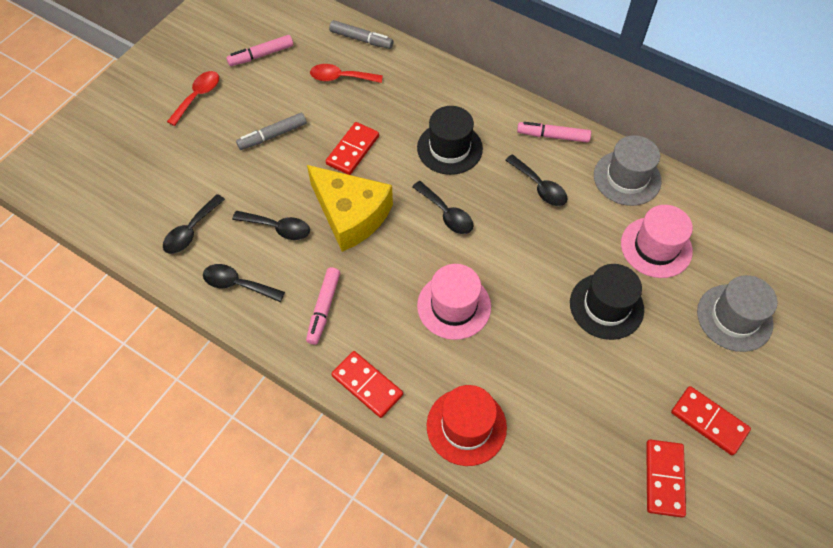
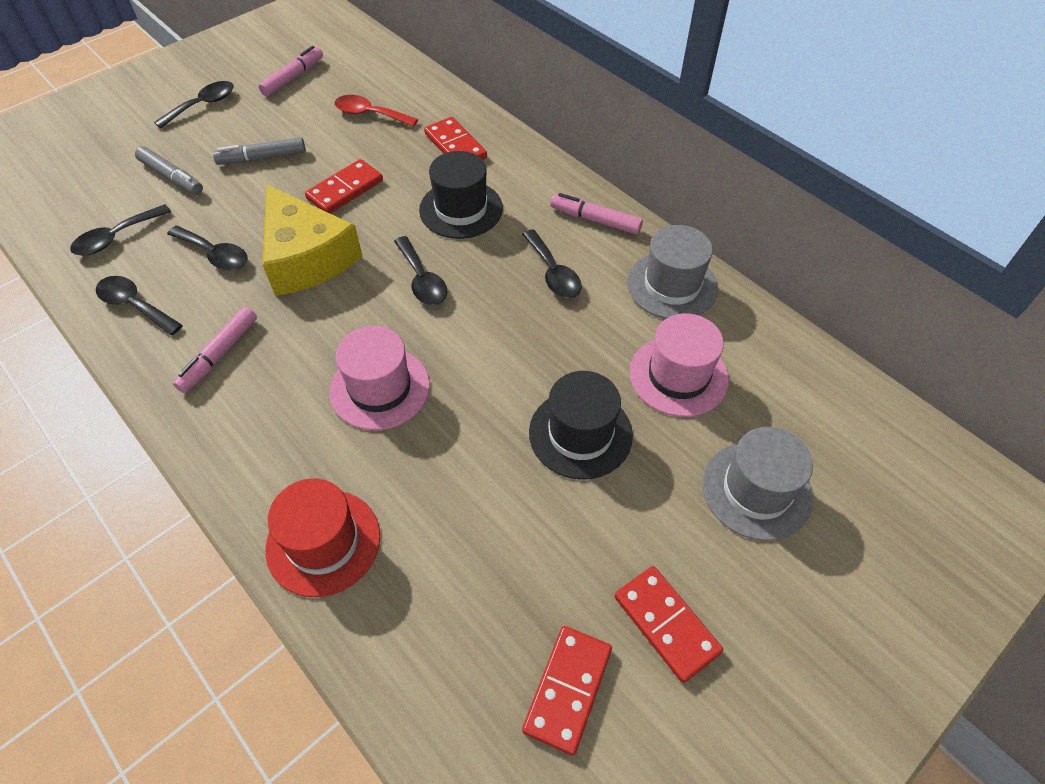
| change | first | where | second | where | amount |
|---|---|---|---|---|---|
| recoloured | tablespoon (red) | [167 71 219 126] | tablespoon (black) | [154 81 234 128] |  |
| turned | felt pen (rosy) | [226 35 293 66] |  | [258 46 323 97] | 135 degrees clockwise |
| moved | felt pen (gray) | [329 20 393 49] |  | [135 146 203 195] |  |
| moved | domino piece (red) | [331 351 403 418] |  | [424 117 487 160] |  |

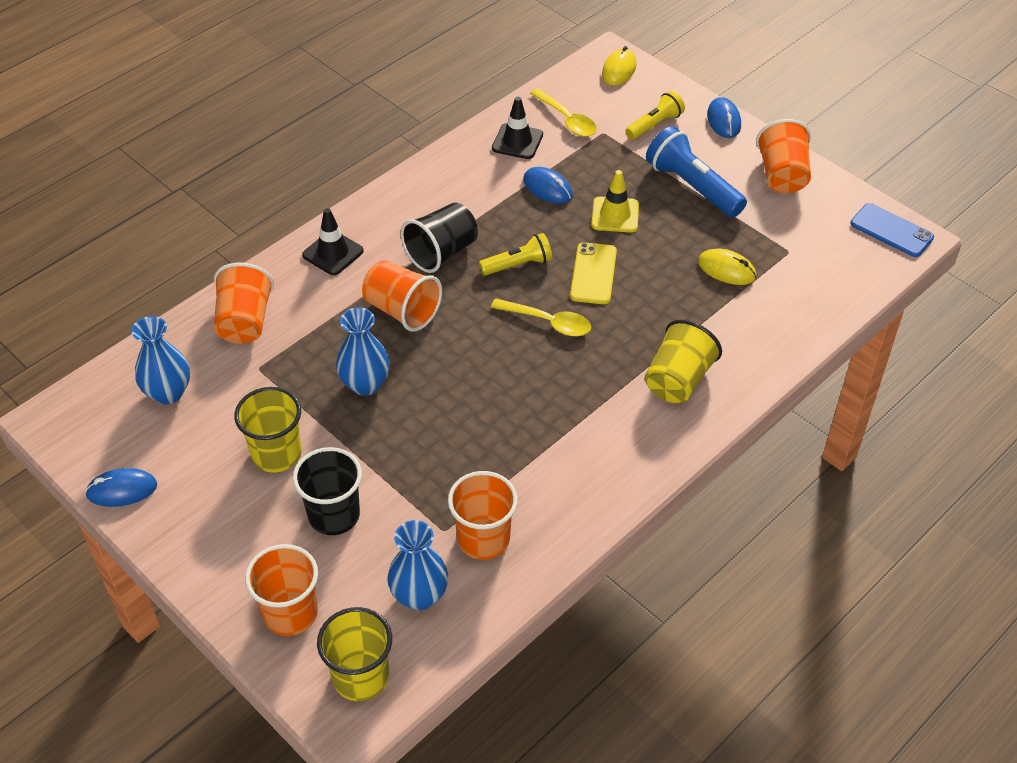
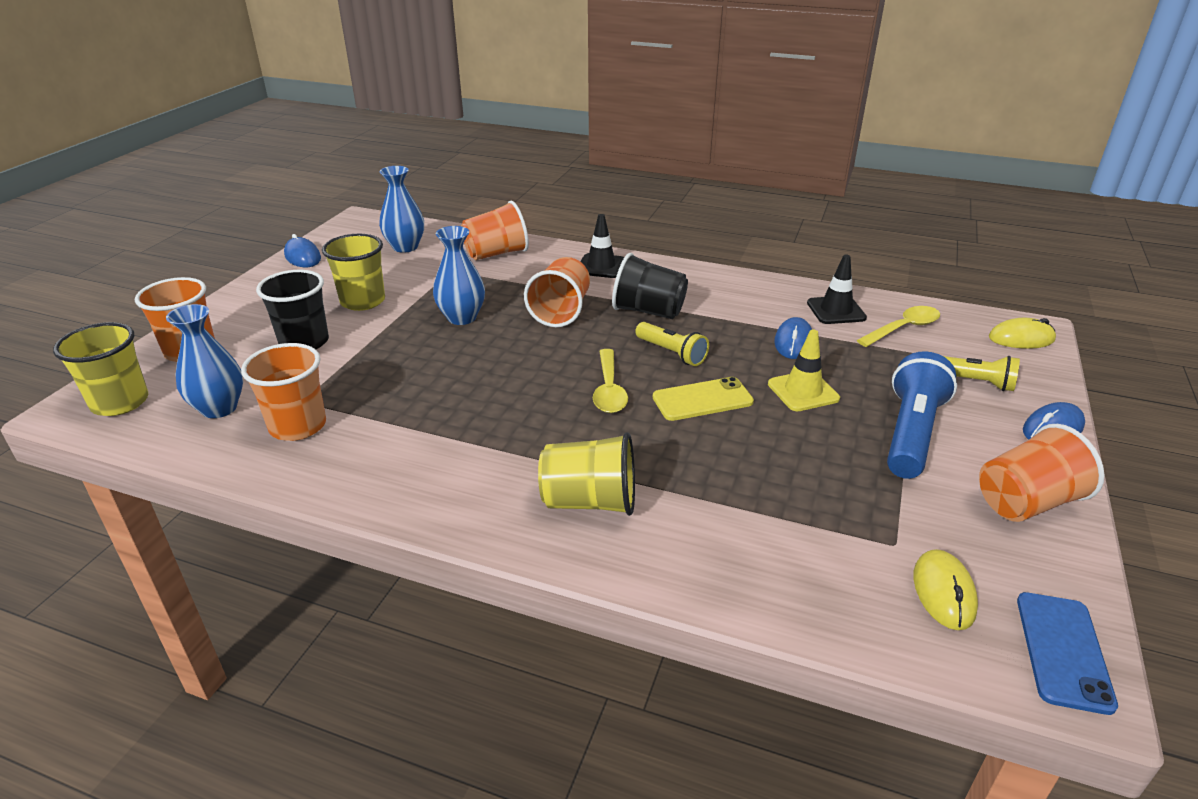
| change | first | where | second | where | amount |
|---|---|---|---|---|---|
| turned | tablespoon (golden) | [530 89 597 137] |  | [857 306 940 347] | 150 degrees counterclockwise |
| moved | PC mouse (golden) | [698 249 756 285] |  | [913 549 978 630] |  |

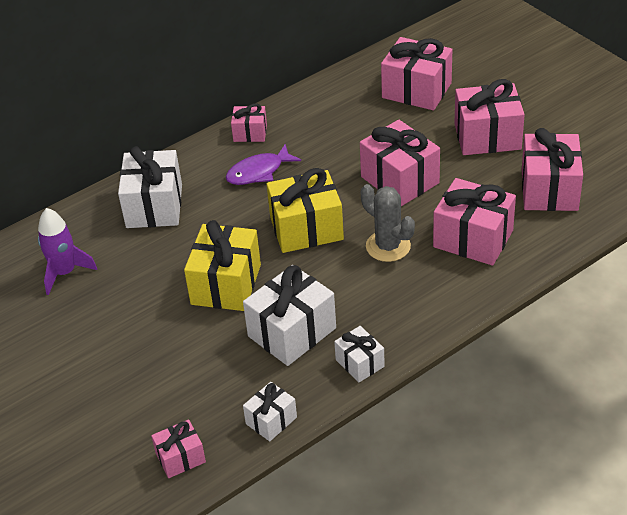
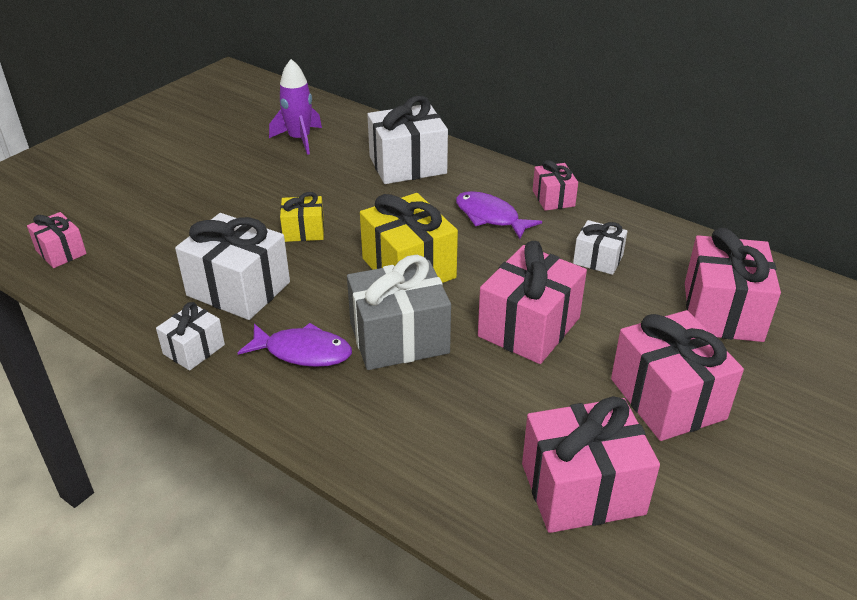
| change | first | where | second | where | amount |
|---|---|---|---|---|---|
| resized | gift (golden) | [184 220 261 311] |  | [280 192 324 242] | x0.55 |
| moved | gift (pure white) | [243 382 297 441] |  | [573 220 628 275] |  |
| replaced | cactus (gray) | [361 184 415 262] | gift (gray) | [347 255 451 370] |  |
| removed | gift (rosy) | [433 178 516 266] |  |  |  |
| added |  |  | fish (purple) | [238 323 352 367] |  |

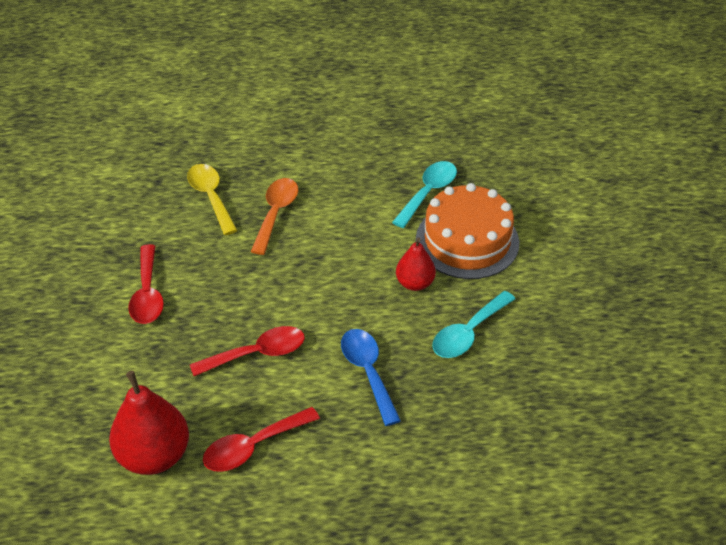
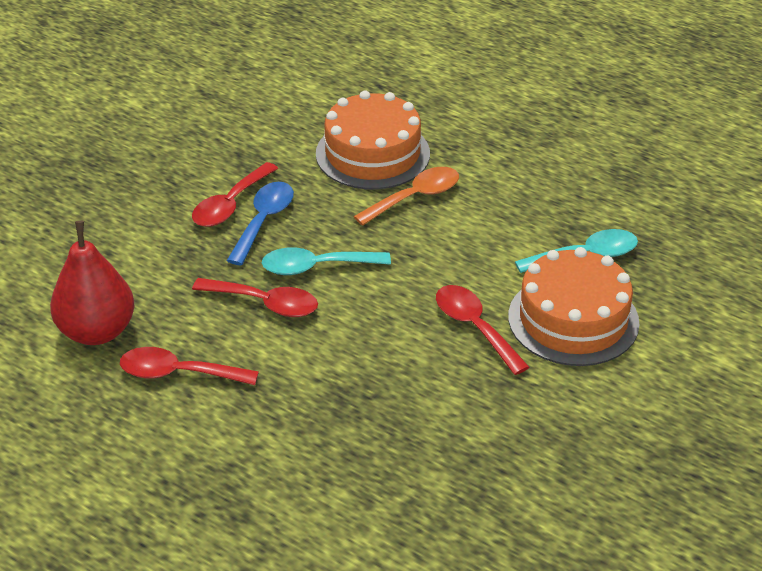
| change | first | where | second | where | amount |
|---|---|---|---|---|---|
| replaced | tablespoon (golden) | [187 164 238 235] | gateau (orange-coloured) | [316 90 430 190] |  |
| moved | tablespoon (royal blue) | [341 329 401 426] |  | [227 182 294 265] |  |
| replaced | pear fruit (red) | [396 238 436 291] | tablespoon (red) | [436 285 529 375] |  |
| moved | tablespoon (teal) | [432 291 515 358] |  | [262 247 391 275] |  |

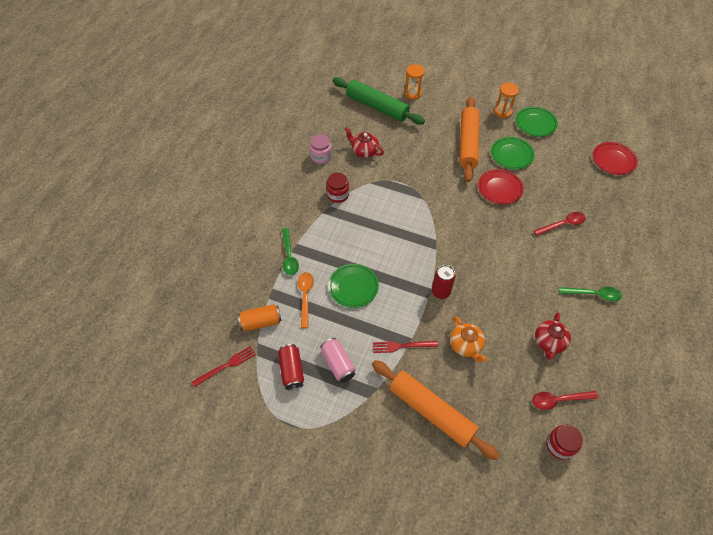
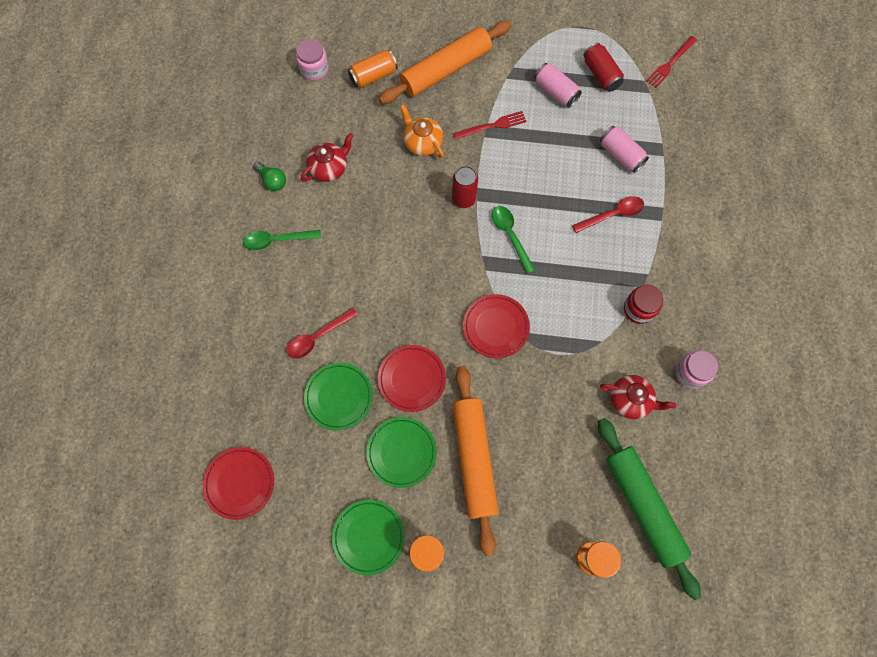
| change | first | where | second | where | amount |
|---|---|---|---|---|---|
| moved | tin (orange-coloured) | [238 304 281 331] |  | [348 50 398 88] |  |
| moved | tablespoon (emerald) | [282 228 299 275] |  | [492 206 535 274] |  |
| replaced | tablespoon (orange-coloured) | [298 272 314 328] | tin (rosy) | [600 126 649 173] |  |
| moved | plate (emerald) | [328 264 379 308] |  | [304 363 373 431] |  |
| turned | dough roller (emerald) | [333 77 425 125] |  | [598 418 701 600] | 45 degrees clockwise |
| turned | dough roller (orange-coloured) | [372 360 500 460] |  | [379 21 511 104] | 60 degrees counterclockwise |
| moved | tablespoon (red) | [532 391 598 410] |  | [572 196 644 233] |  |
| turned | tea pot (red) | [535 312 571 360] |  | [301 133 353 182] | 45 degrees clockwise |
| recoloured | jar (red) | [546 425 583 459] | jar (rosy) | [296 39 329 80] |  |
| added |  |  | lightbulb (emerald) | [253 162 286 191] |  |
| added |  |  | plate (red) | [463 294 530 358] |  |

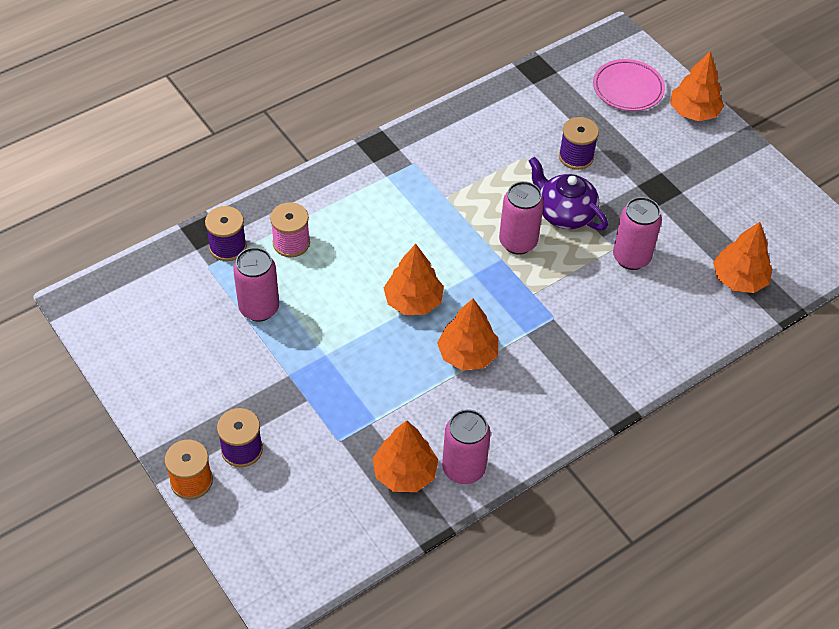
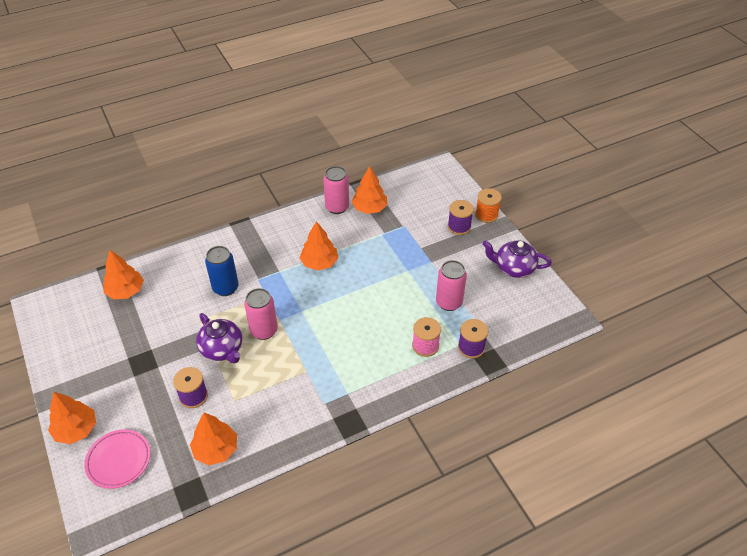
| change | first | where | second | where | amount |
|---|---|---|---|---|---|
| moved | fir tree (orange-coloured) | [384 244 444 315] |  | [190 413 237 465] |  |
| removed | tin (rosy) | [613 197 662 270] |  |  |  |
| added |  |  | tin (royal blue) | [205 246 239 296] |  |
| added |  |  | tea pot (purple) | [482 240 552 278] |  |

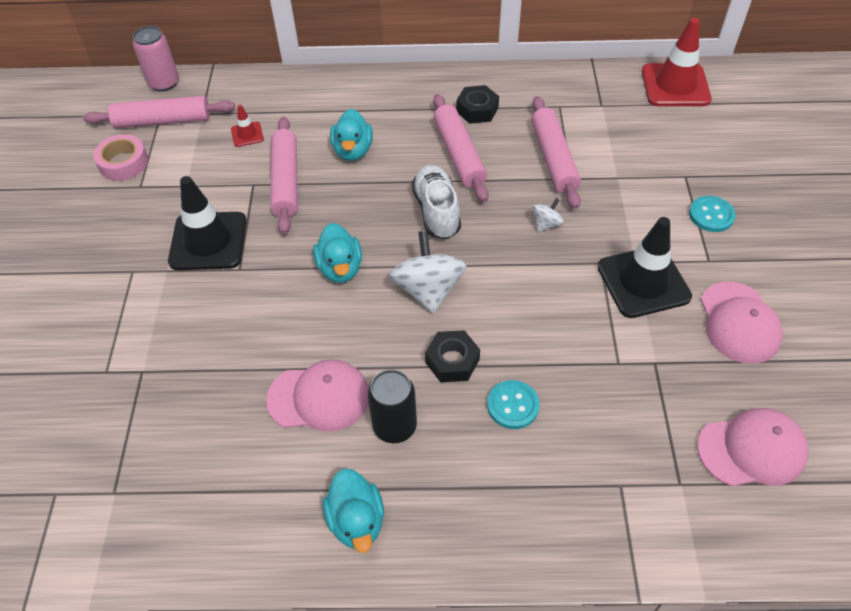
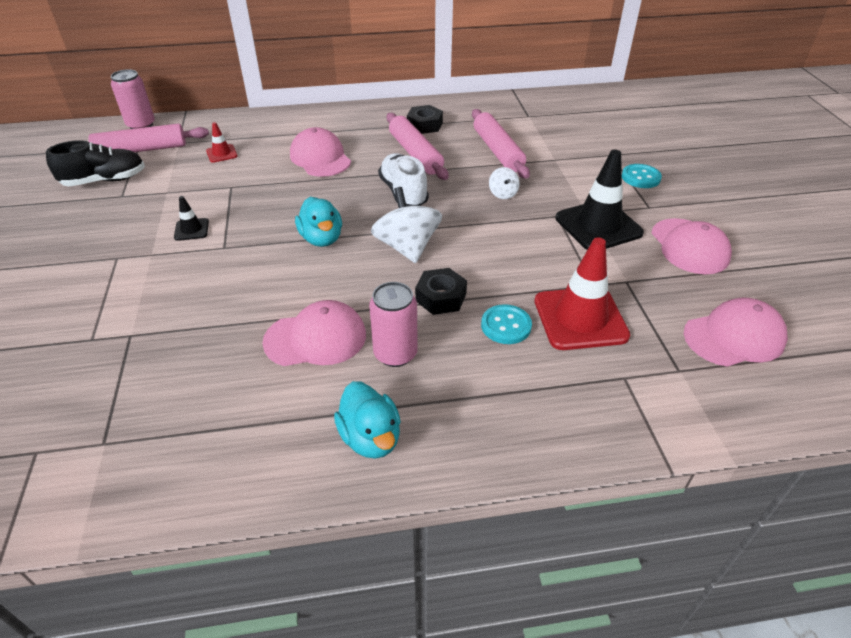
| change | first | where | second | where | amount |
|---|---|---|---|---|---|
| replaced | tape (rosy) | [93 134 148 181] | sneaker (black) | [46 140 145 187] |  |
| resized | safety cone (black) | [168 176 247 270] |  | [174 196 209 241] | x0.47 |
| removed | dough roller (rosy) | [270 117 298 234] |  |  |  |
| replaced | duck (teal) | [330 109 373 161] | baseball cap (rosy) | [290 127 351 177] |  |
| recoloured | tin (black) | [368 369 417 443] | tin (rosy) | [369 282 418 367] |  |
| turned | whirligig (pure white) | [533 198 564 232] |  | [489 167 520 199] | 135 degrees clockwise |
| moved | safety cone (red) | [642 18 712 106] |  | [535 238 630 350] |  |

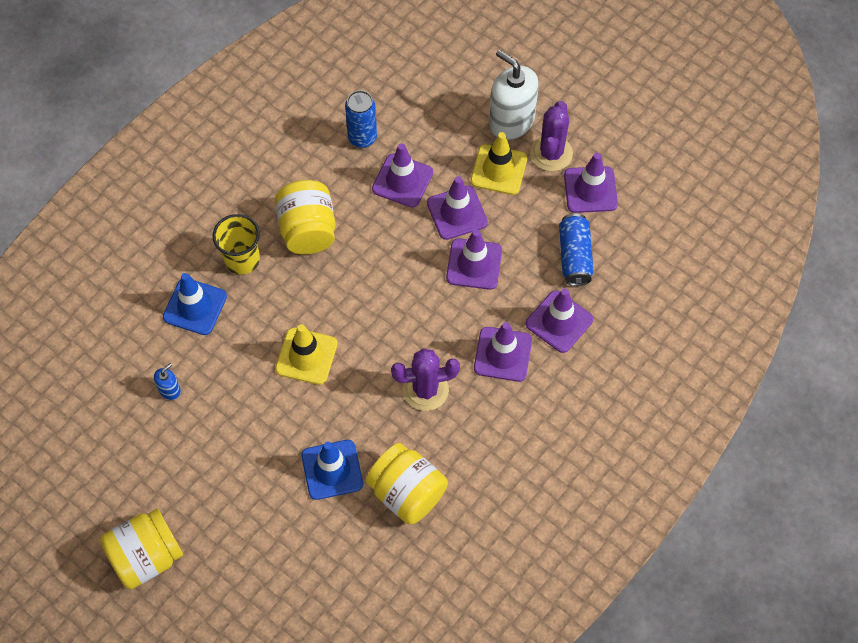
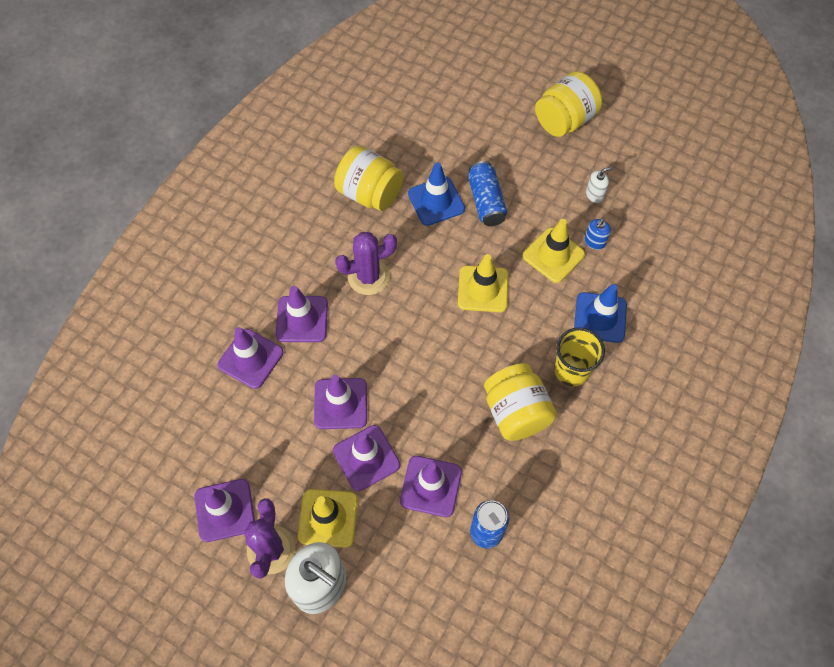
| change | first | where | second | where | amount |
|---|---|---|---|---|---|
| moved | tin (royal blue) | [559 213 594 286] |  | [468 161 507 226] |  |
| added |  |  | safety cone (golden) | [522 219 585 283] |  |
| added |  |  | soap pump (pure white) | [586 167 613 203] |  |

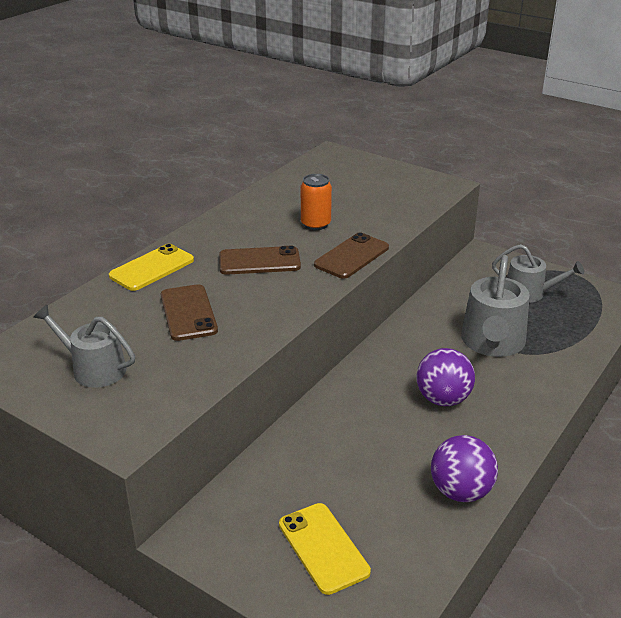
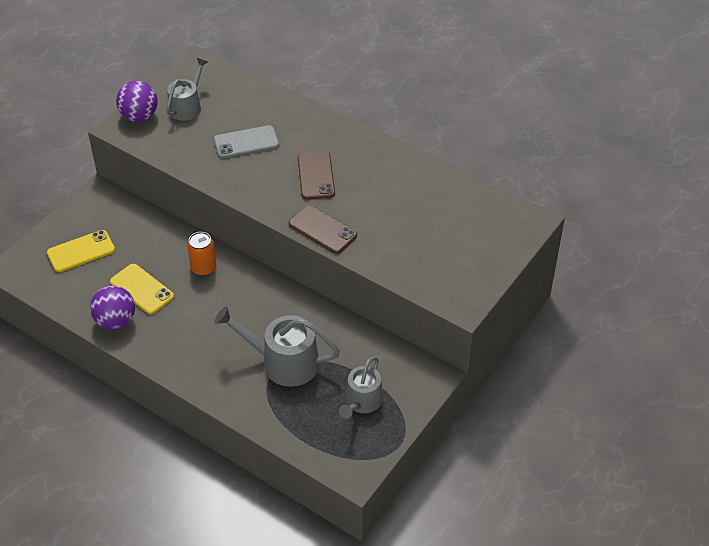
| change | first | where | second | where | amount |
|---|---|---|---|---|---|
| moved | smartphone (golden) | [109 244 194 291] |  | [110 264 174 314] |  |
| recoloured | smartphone (dark brown) | [161 284 218 341] | smartphone (gray) | [214 125 279 159] |  |
| moved | tin (orange-coloured) | [301 174 332 230] |  | [187 232 217 276] |  |
| moved | sphere (purple) | [416 348 475 406] |  | [116 81 158 122] |  |

